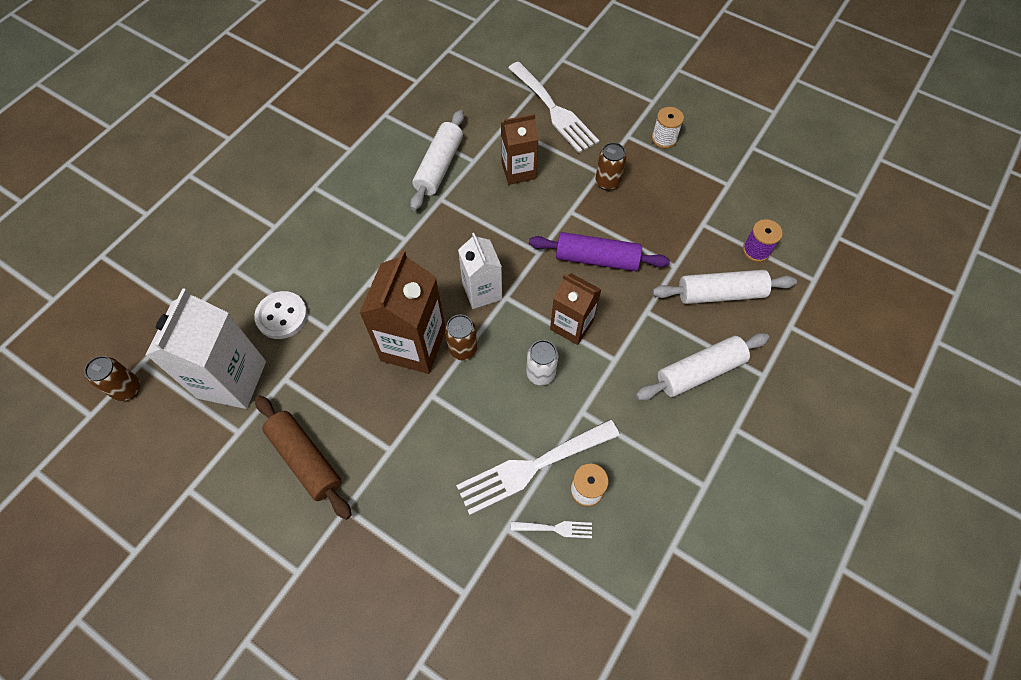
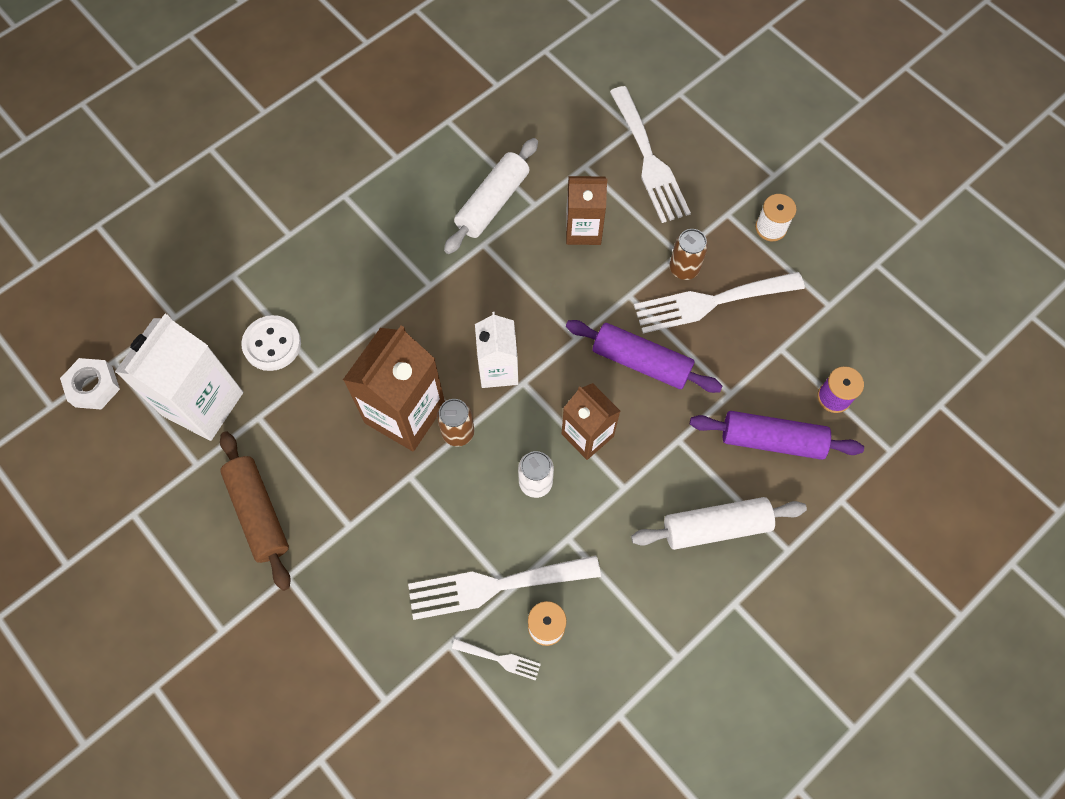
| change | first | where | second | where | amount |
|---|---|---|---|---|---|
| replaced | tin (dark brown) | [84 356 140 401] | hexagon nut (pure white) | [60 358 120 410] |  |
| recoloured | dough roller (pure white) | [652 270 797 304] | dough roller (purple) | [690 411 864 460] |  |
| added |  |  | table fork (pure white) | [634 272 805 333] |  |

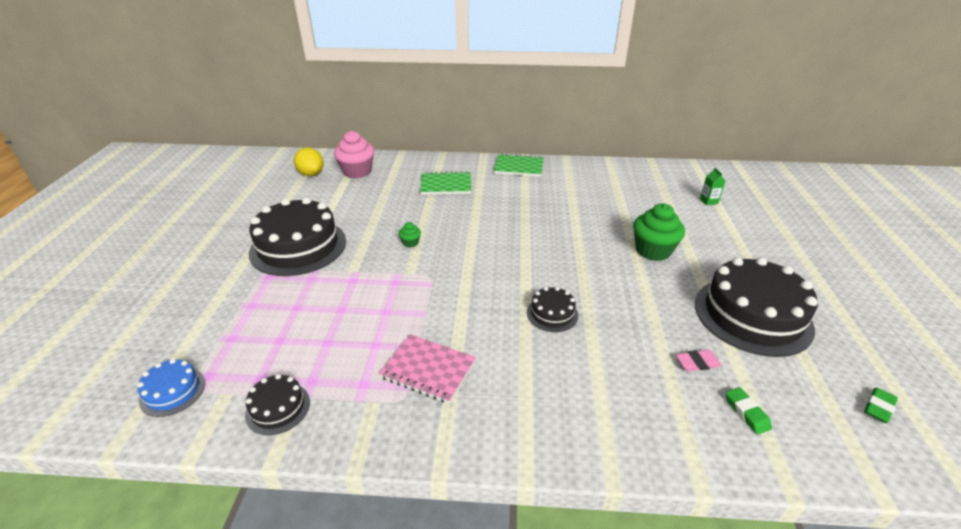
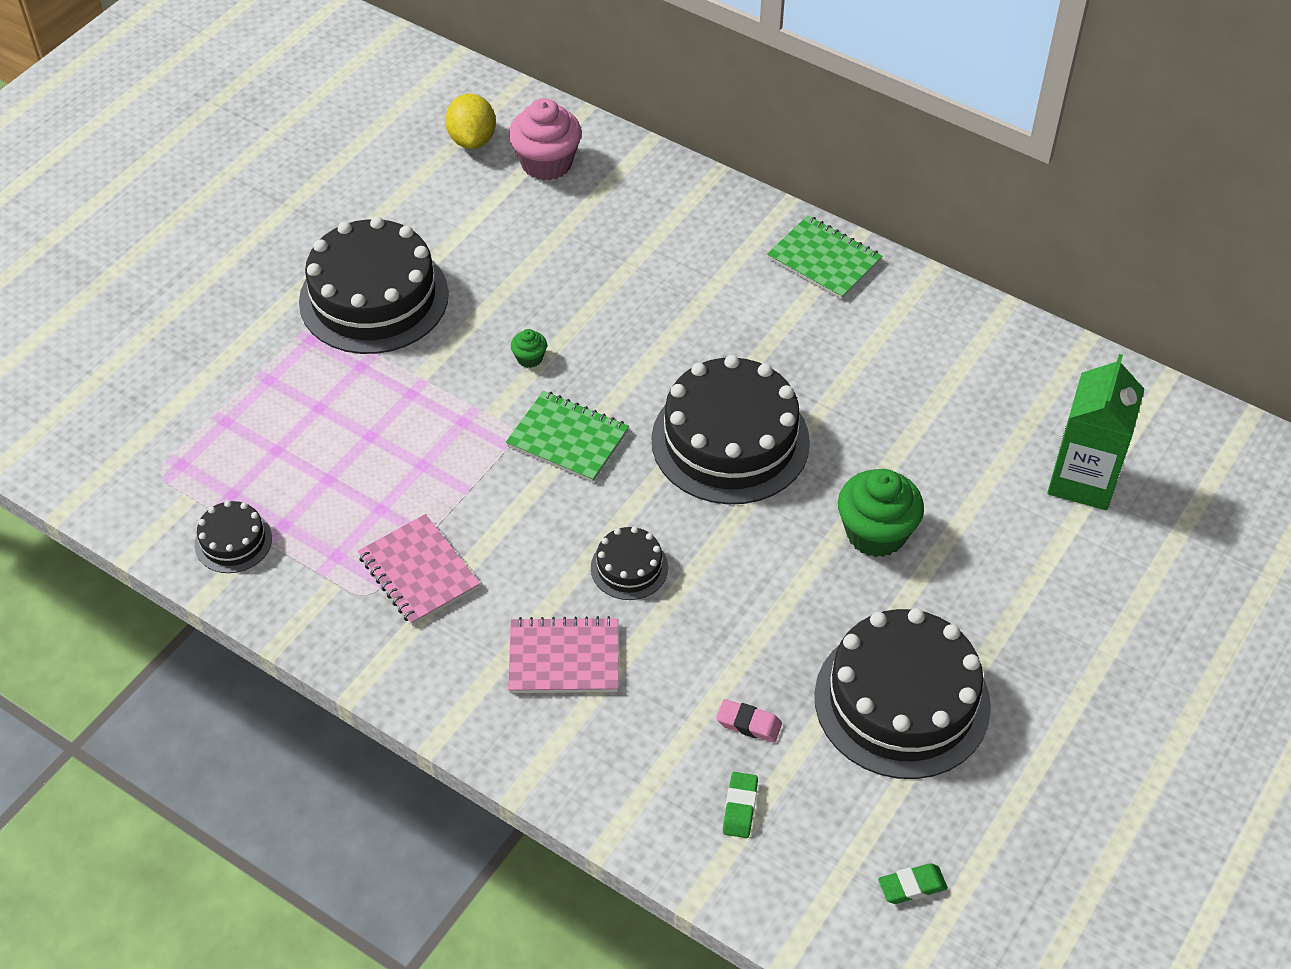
| change | first | where | second | where | amount |
|---|---|---|---|---|---|
| removed | gateau (royal blue) | [137 359 205 417] |  |  |  |
| moved | notepad (emerald) | [420 171 471 195] |  | [506 391 629 482] |  |
| resized | juice carton (emerald) | [700 168 726 205] |  | [1047 354 1144 510] | x2.38 |
| added |  |  | notepad (rosy) | [508 616 619 693] |  |
| added |  |  | gateau (black) | [651 355 810 504] |  |

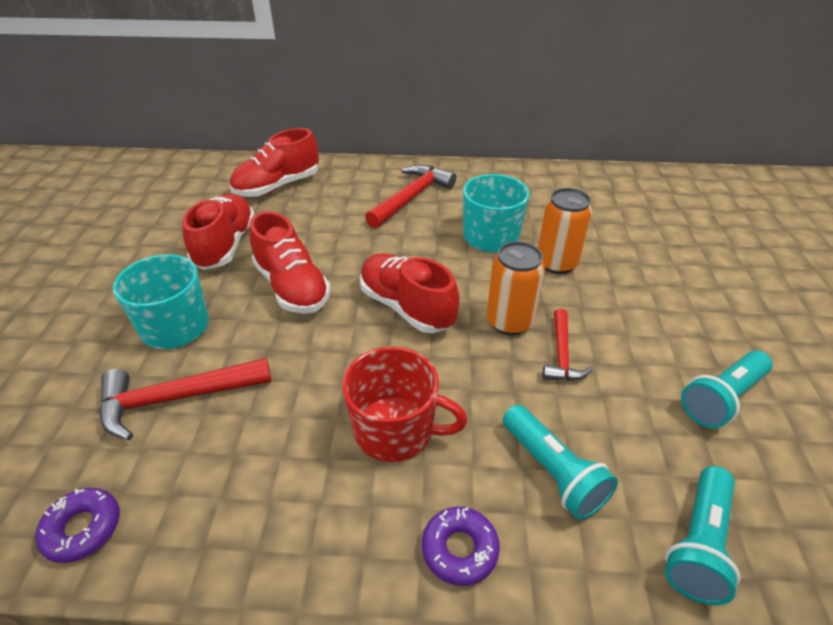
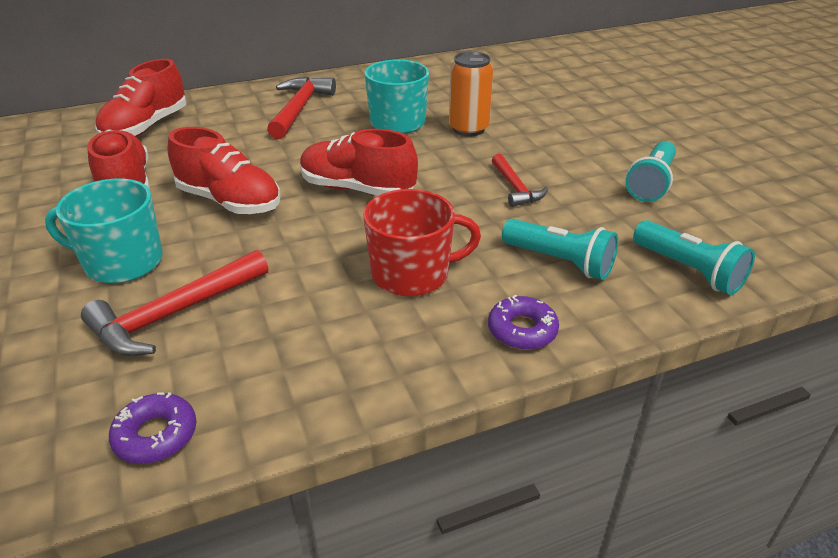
| change | first | where | second | where | amount |
|---|---|---|---|---|---|
| removed | tin (orange-coloured) | [487 241 545 335] |  |  |  |
| turned | flashlight (teal) | [665 466 740 605] |  | [633 220 755 295] | 45 degrees counterclockwise |

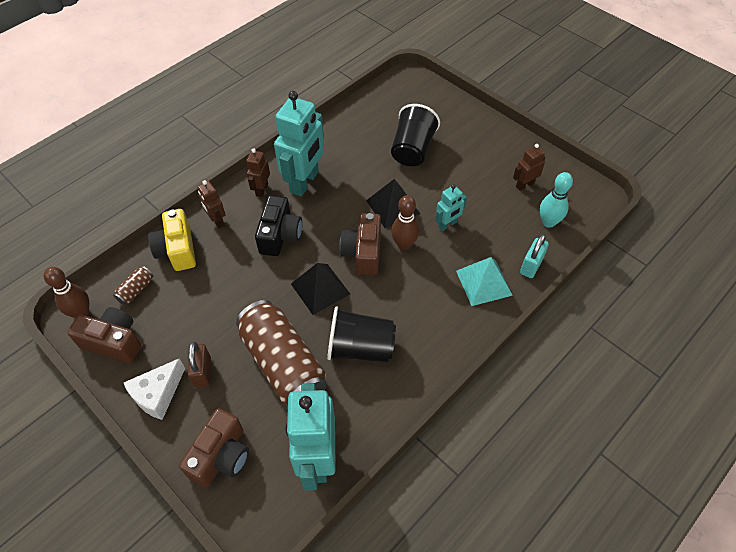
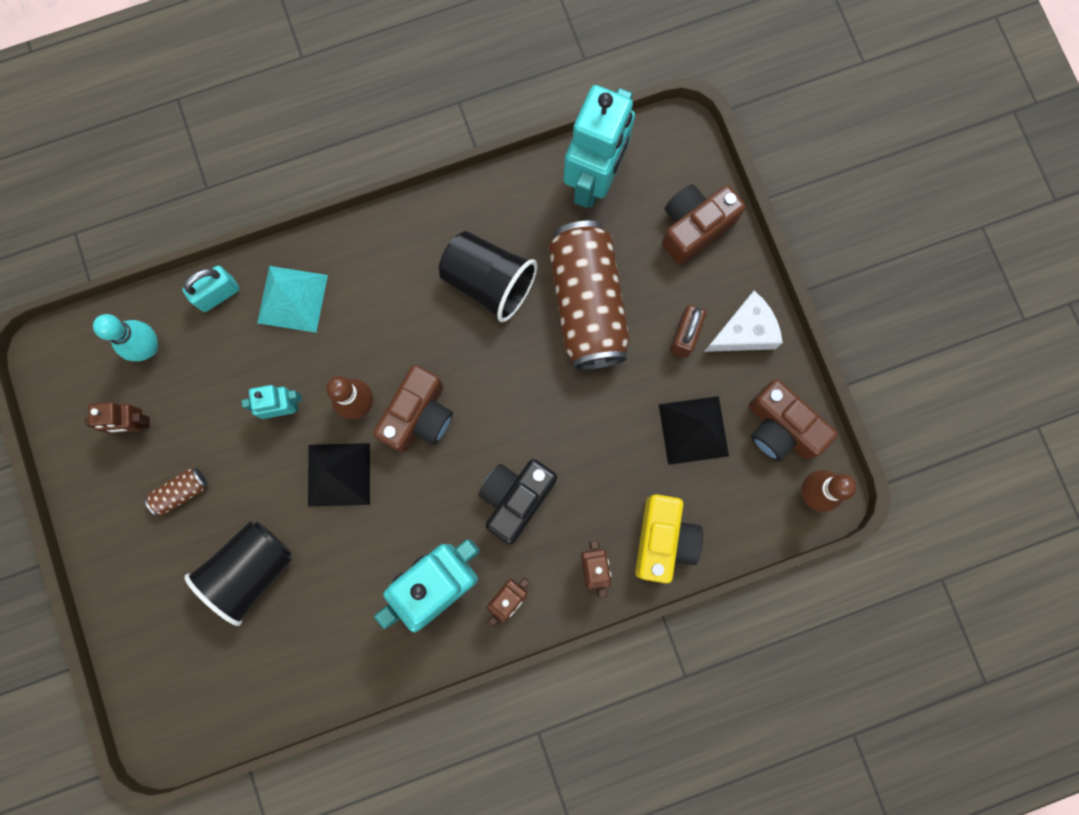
| change | first | where | second | where | amount |
|---|---|---|---|---|---|
| moved | tin (dark brown) | [113 266 153 305] |  | [145 468 208 516] |  |
| moved | pyramid (black) | [291 263 350 315] |  | [659 396 729 465] |  |

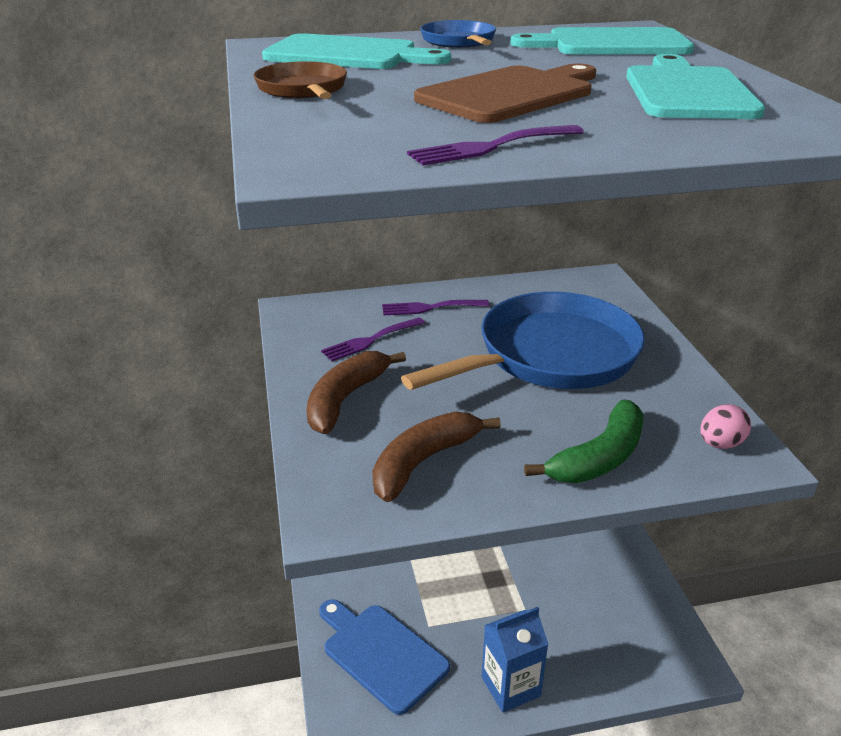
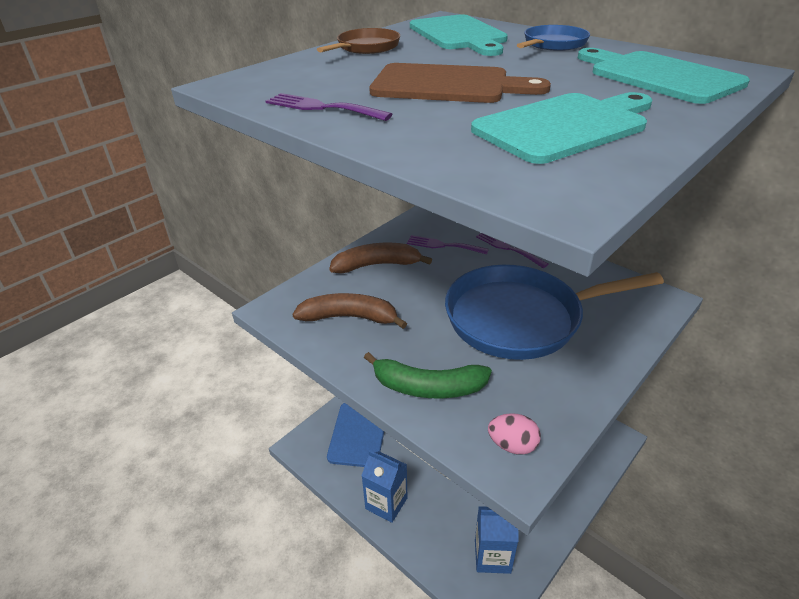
| change | first | where | second | where | amount |
|---|---|---|---|---|---|
| turned | skillet (royal blue) | [401 292 645 390] |  | [445 265 664 360] | 150 degrees clockwise |
| added |  |  | juice carton (royal blue) | [475 506 518 574] |  |

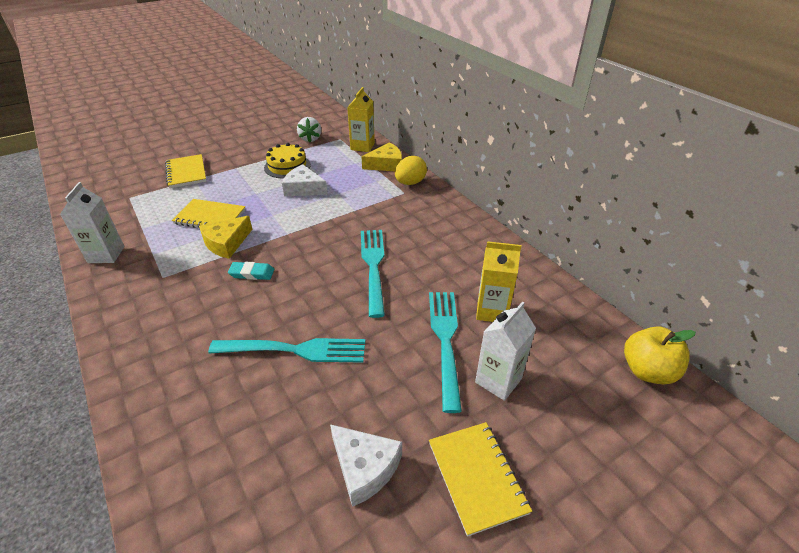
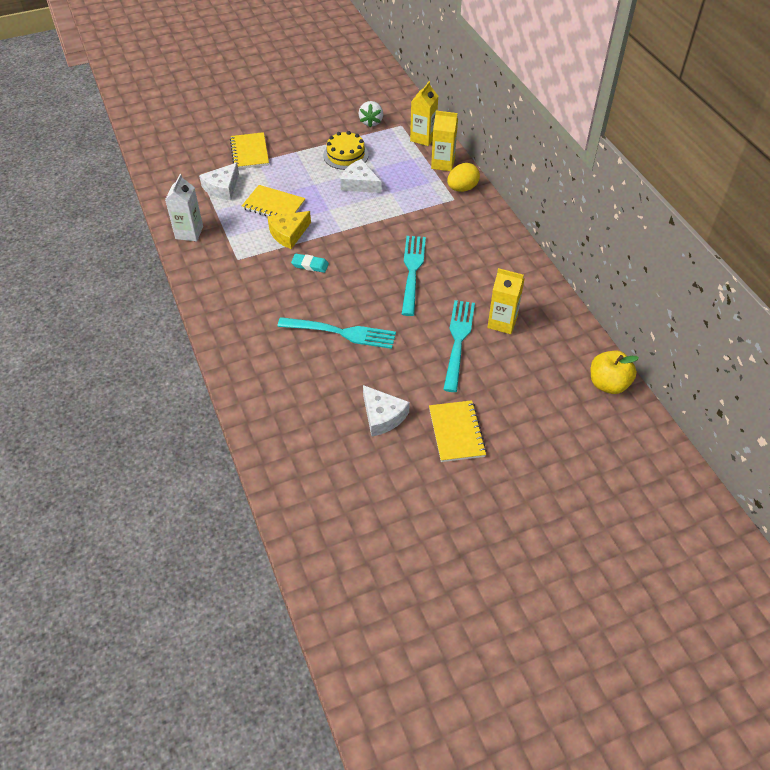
| change | first | where | second | where | amount |
|---|---|---|---|---|---|
| replaced | cheese wedge (golden) | [361 142 402 171] | juice carton (golden) | [431 111 458 171] |  |
| removed | juice carton (pure white) | [475 301 536 401] |  |  |  |
| added |  |  | cheese wedge (pure white) | [199 163 239 200] |  |

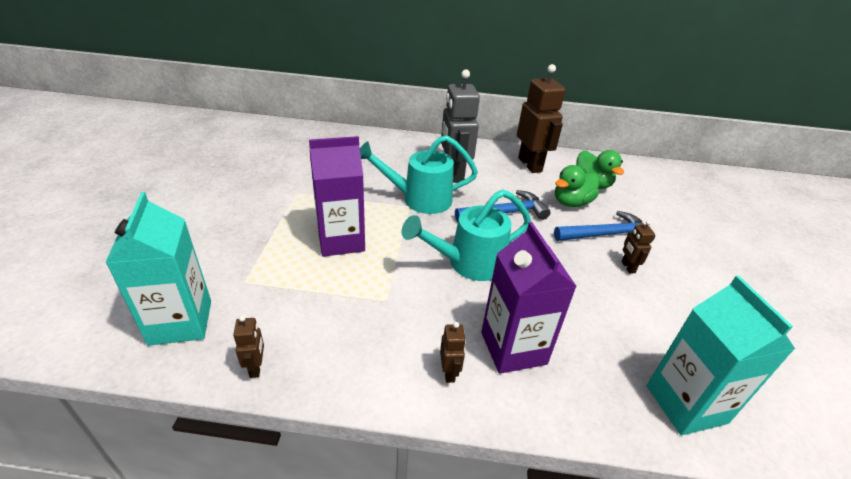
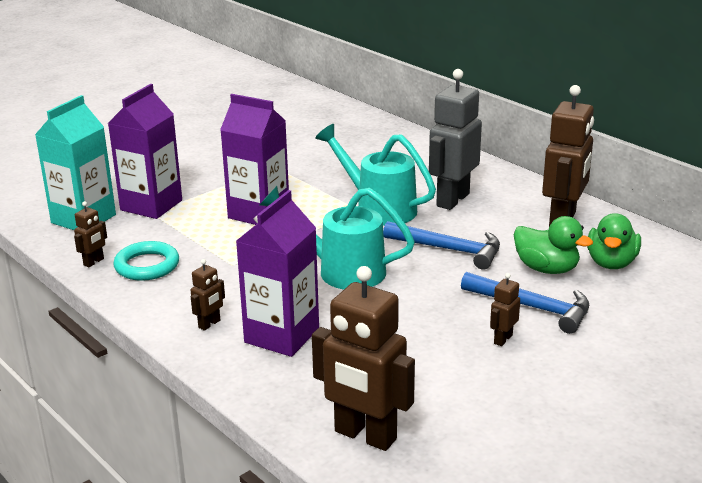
| change | first | where | second | where | amount |
|---|---|---|---|---|---|
| turned | duck (emerald) | [555 165 599 207] |  | [514 216 593 274] | 150 degrees counterclockwise |
| replaced | juice carton (teal) | [647 276 795 435] | robot (dark brown) | [312 266 415 451] |  |
| added |  |  | juice carton (purple) | [108 84 182 219] |  |
| added |  |  | torus (teal) | [113 241 179 281] |  |

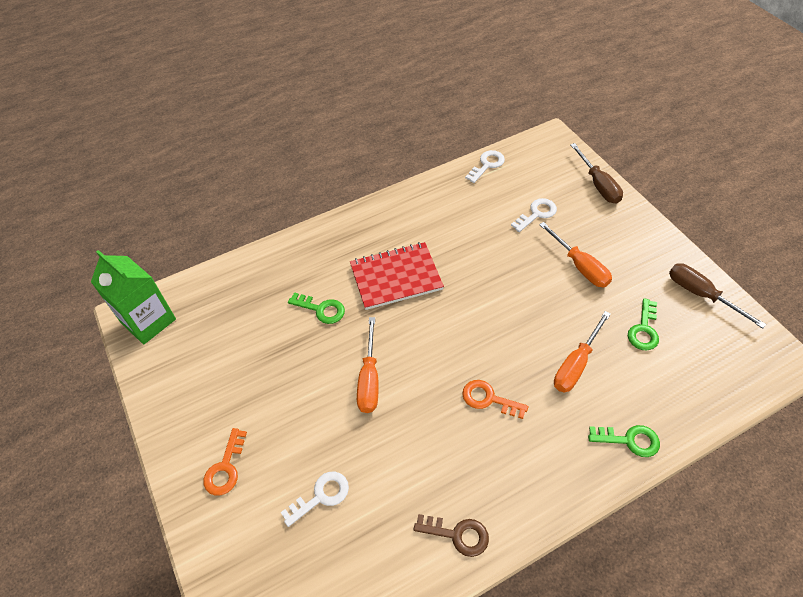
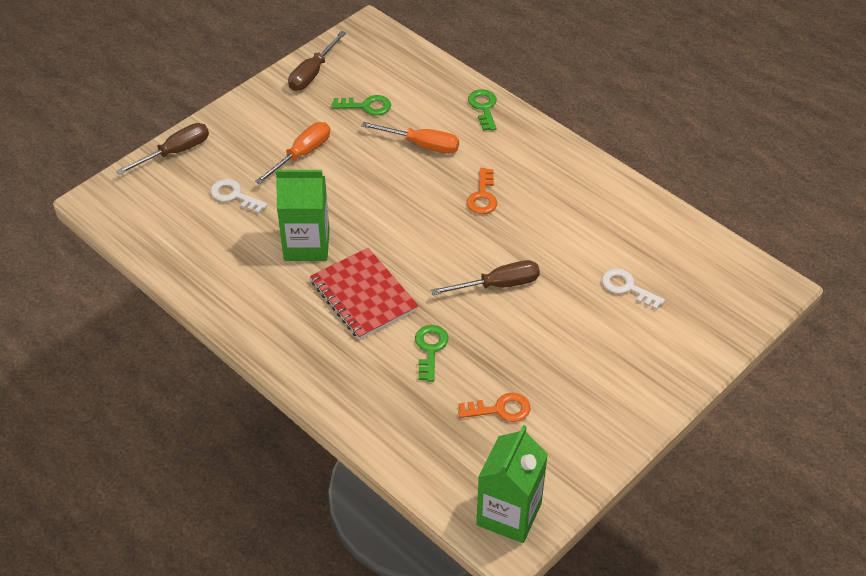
| change | first | where | second | where | amount |
|---|---|---|---|---|---|
| moved | door key (orange-coloured) | [203 428 247 496] |  | [458 393 530 422] |  |
| recoloured | hand screwdriver (orange-coloured) | [357 317 379 413] | hand screwdriver (dark brown) | [431 260 540 295] |  |
| removed | door key (dark brown) | [414 514 489 557] |  |  |  |
| removed | door key (pure white) | [465 150 505 183] |  |  |  |
| added |  |  | juice carton (emerald) | [276 170 330 261] |  |

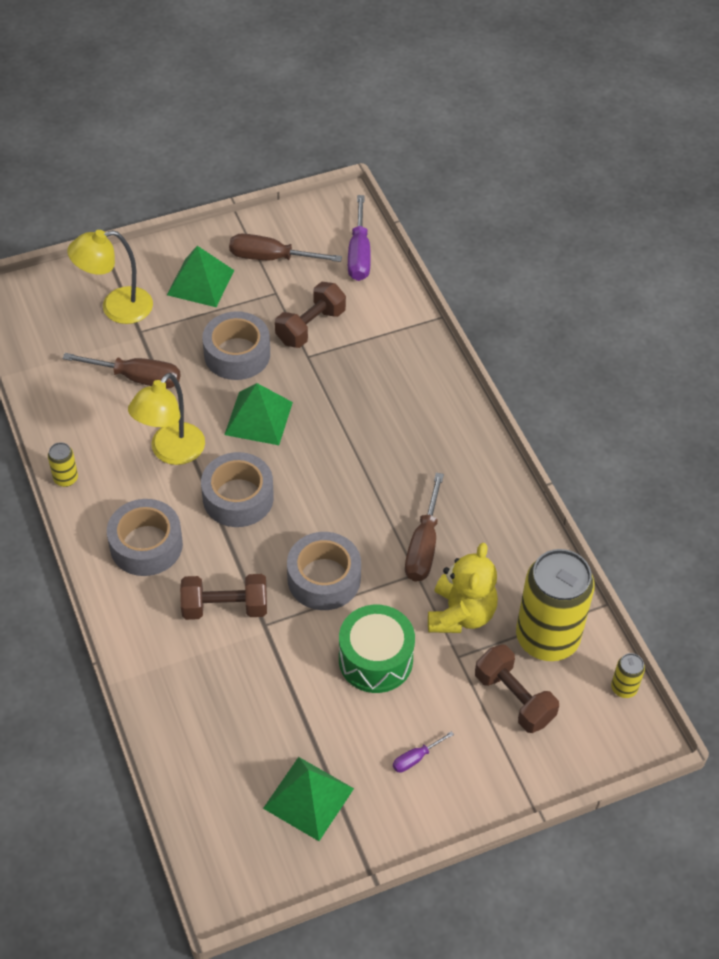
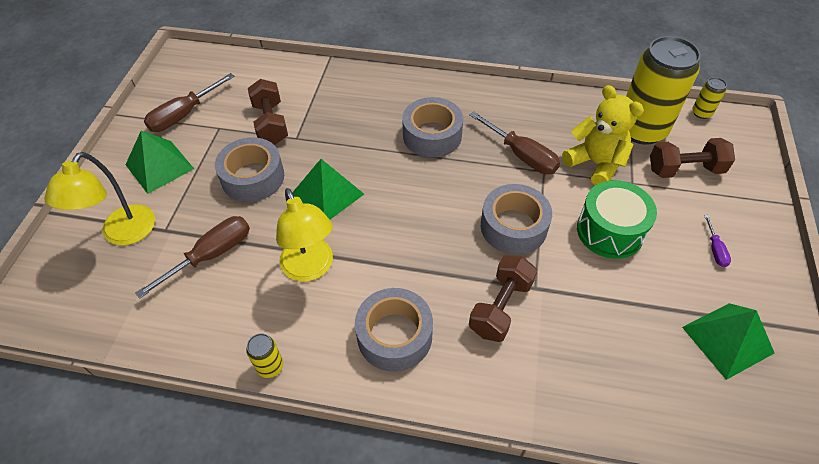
| change | first | where | second | where | amount |
|---|---|---|---|---|---|
| moved | tape (gray) | [201 452 274 527] |  | [402 97 463 158] |  |
| removed | hand screwdriver (purple) | [348 195 371 281] |  |  |  |

